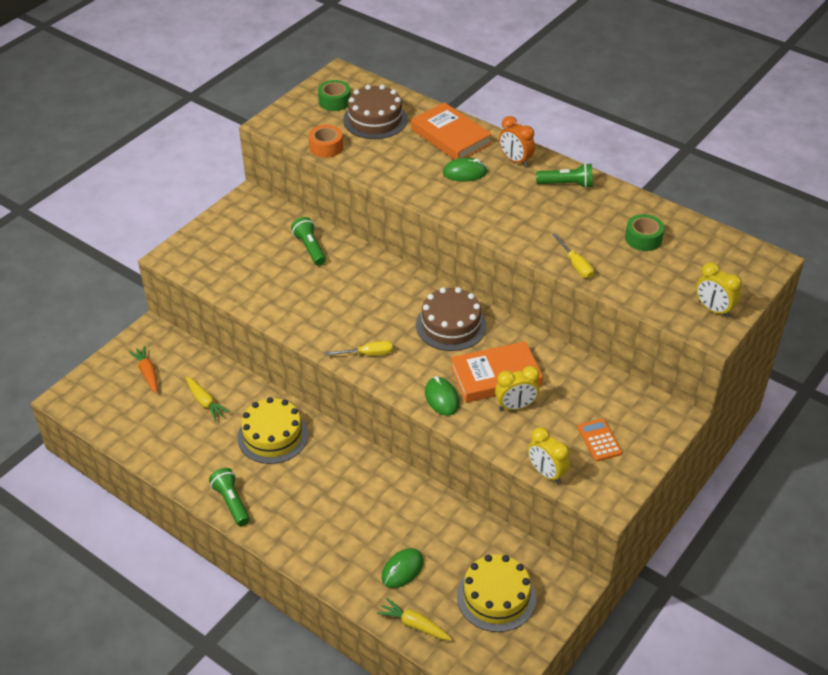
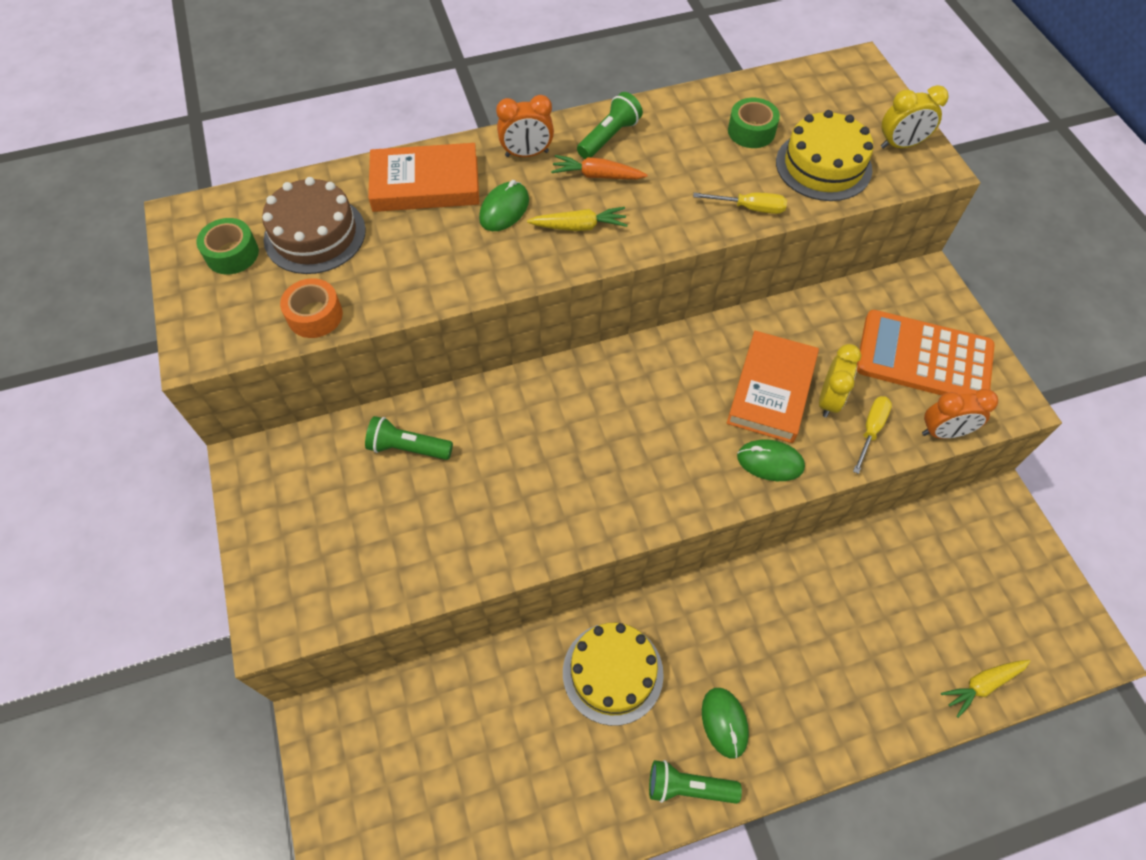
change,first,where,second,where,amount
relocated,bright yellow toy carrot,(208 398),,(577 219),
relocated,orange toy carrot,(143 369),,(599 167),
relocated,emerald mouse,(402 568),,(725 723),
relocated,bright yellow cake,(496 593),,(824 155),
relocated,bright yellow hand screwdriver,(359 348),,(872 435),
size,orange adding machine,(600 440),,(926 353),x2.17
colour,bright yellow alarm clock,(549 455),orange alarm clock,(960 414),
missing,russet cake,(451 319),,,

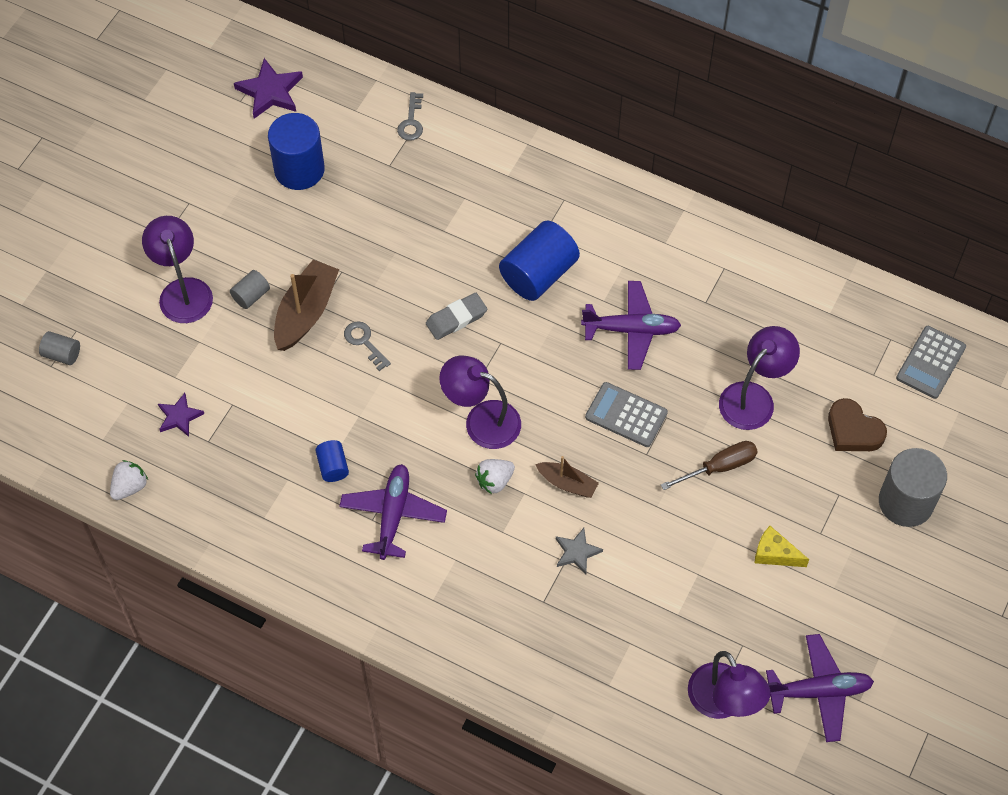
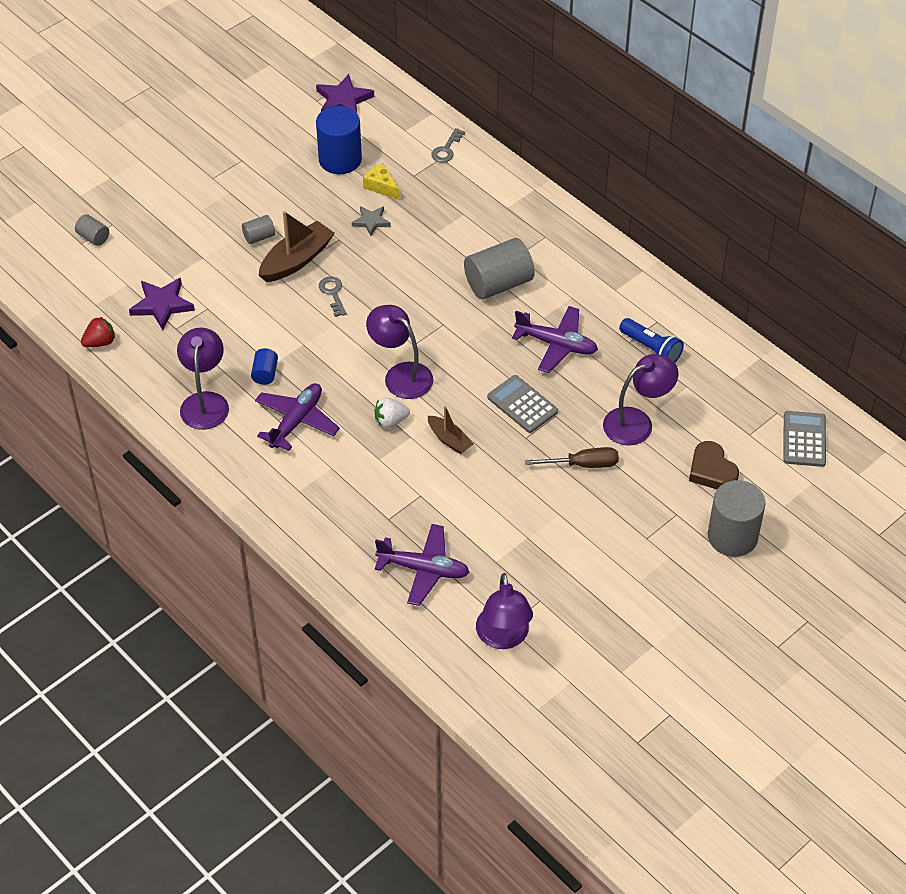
change,first,where,second,where,amount
colour,pure white strawberry,(129 480),red strawberry,(98 332),
size,royal purple star shape,(181 415),,(162 304),x1.60
relocated,royal purple desk lamp,(177 269),,(203 378),
relocated,grey star shape,(579 551),,(371 221),
relocated,bright yellow cheese wedge,(782 546),,(381 181),
relocated,royal purple toy plane,(820 688),,(422 565),
colour,blue cylinder,(539 261),grey cylinder,(499 269),
appeared,,,blue torch,(651 340),
spun,grey adding machine,(931 362),,(804 439),135 degrees clockwise
missing,grey gum eraser,(456 316),,,

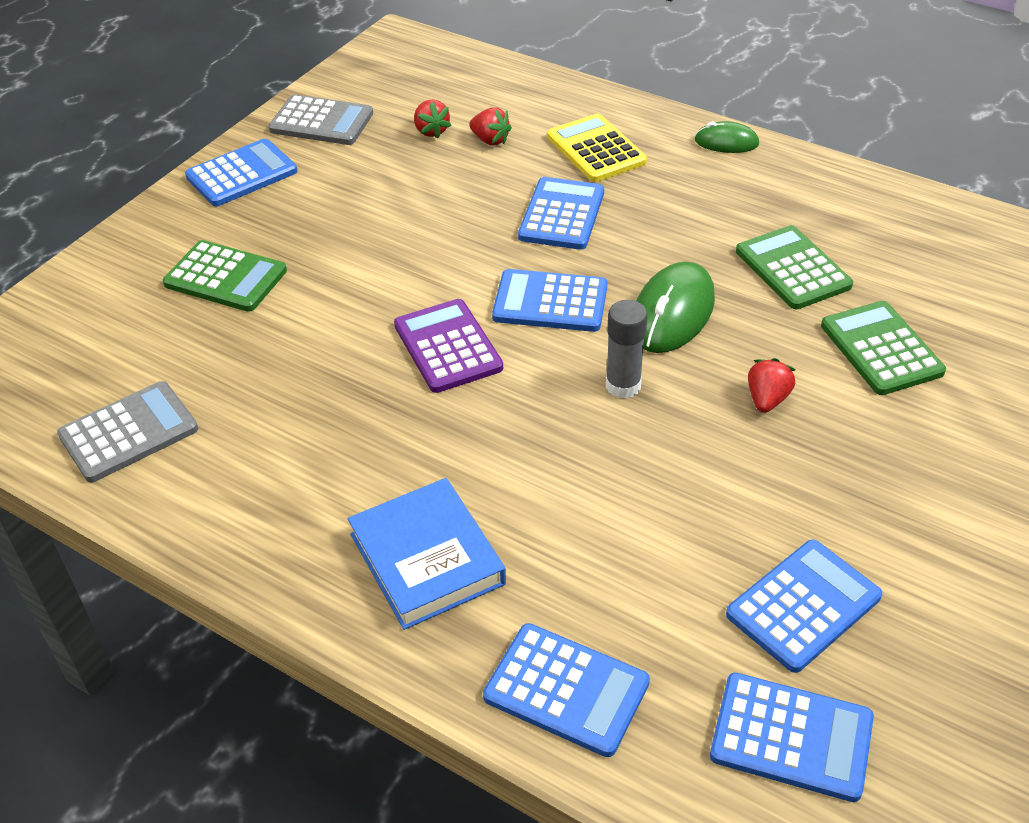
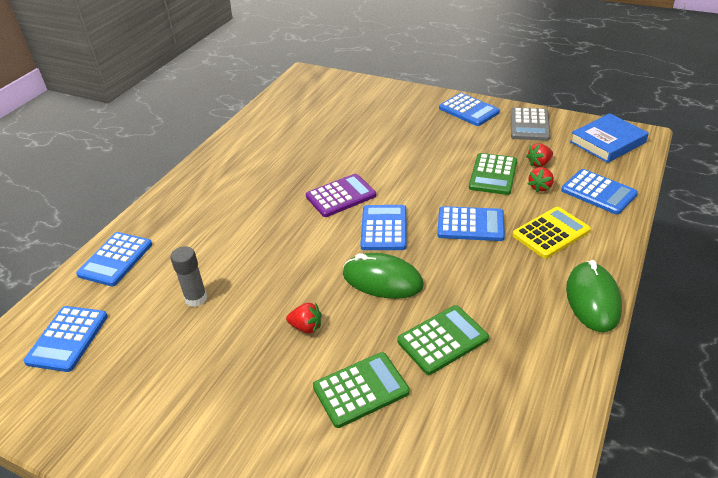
change,first,where,second,where,amount
relocated,grey stick of glue,(626 349),,(188 276),
relocated,emerald adding machine,(225 276),,(493 174),
relocated,blue adding machine,(804 606),,(599 192),
size,emerald mouse,(727 137),,(594 296),x1.73
relocated,blue hardcover,(427 554),,(609 138),
missing,grey adding machine,(127 431),,,

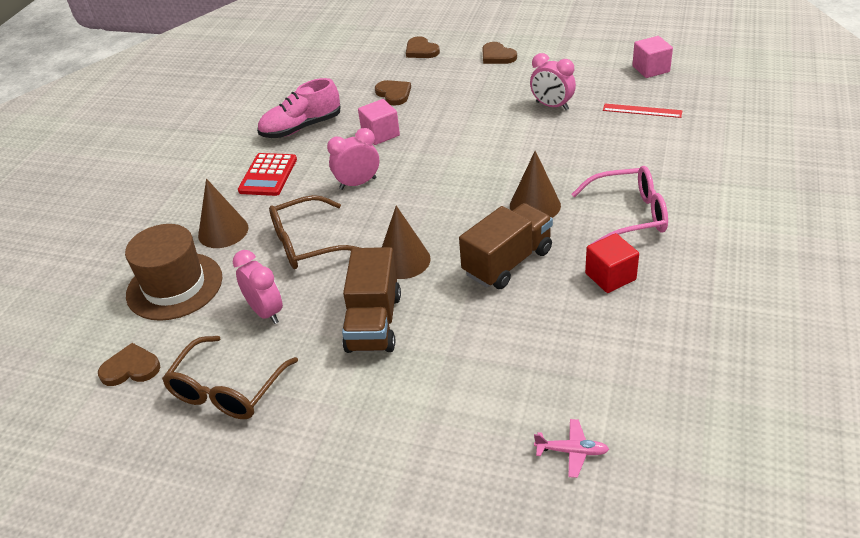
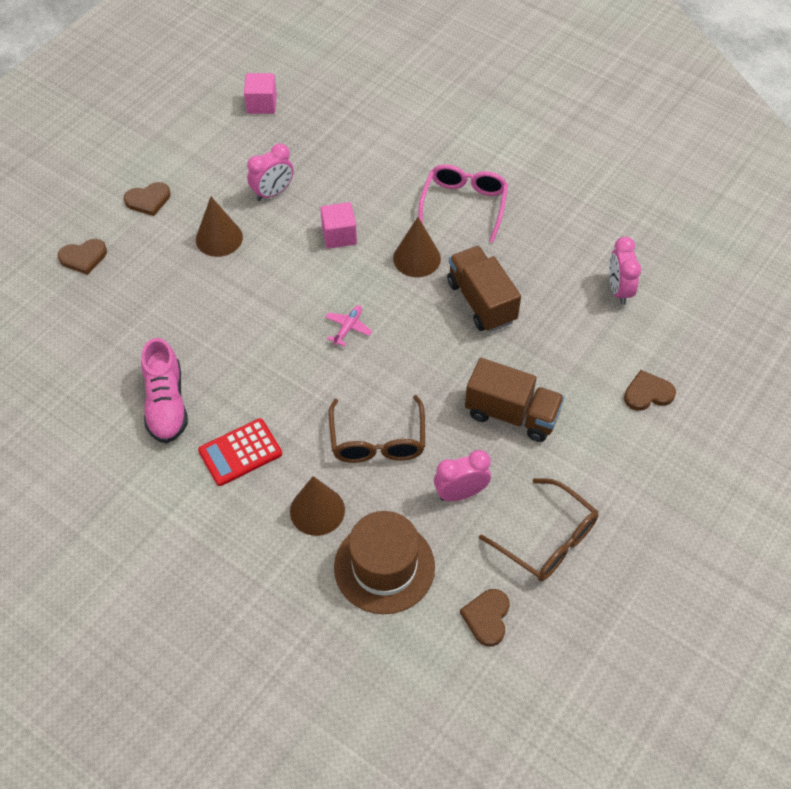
change,first,where,second,where,amount
relocated,russet solid cone,(406 242),,(219 227),
spun,red adding machine,(267 174),,(240 452),120 degrees clockwise
relocated,rosy cube,(379 122),,(338 225),
relocated,rosy toy plane,(571 448),,(348 326),
relocated,rosy alarm clock,(353 159),,(625 271),
relocated,russet love heart,(393 93),,(650 390),
missing,red cube,(612 263),,,
missing,red measuring stick,(642 111),,,

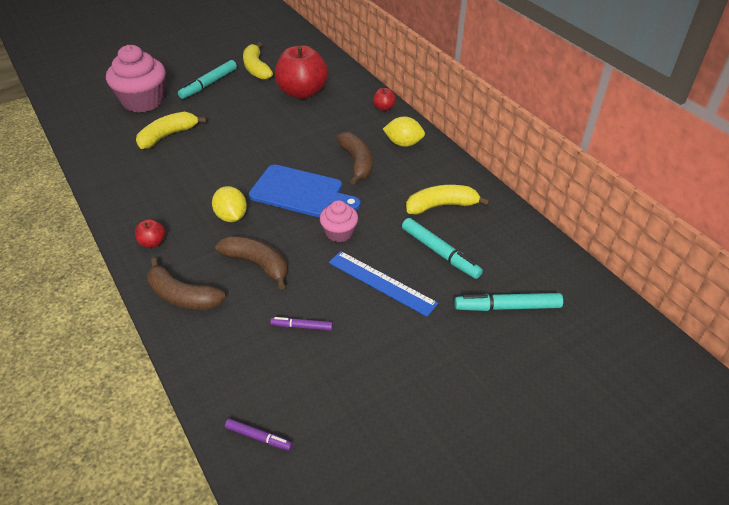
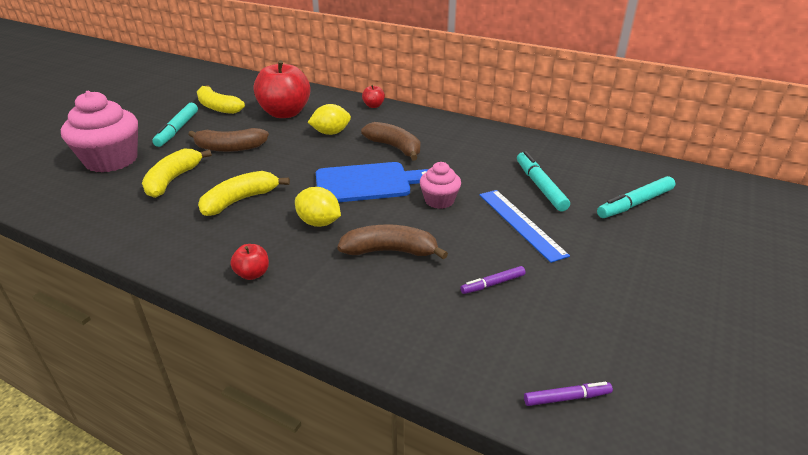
change,first,where,second,where,amount
relocated,russet banana fruit,(186 284),,(228 140),
relocated,bright yellow banana fruit,(448 200),,(244 193),
relocated,bright yellow citrus fruit,(404 131),,(329 119),
spun,blue measuring stick,(383 284),,(524 226),60 degrees clockwise
spun,aqua felt pen,(442 248),,(543 181),120 degrees counterclockwise

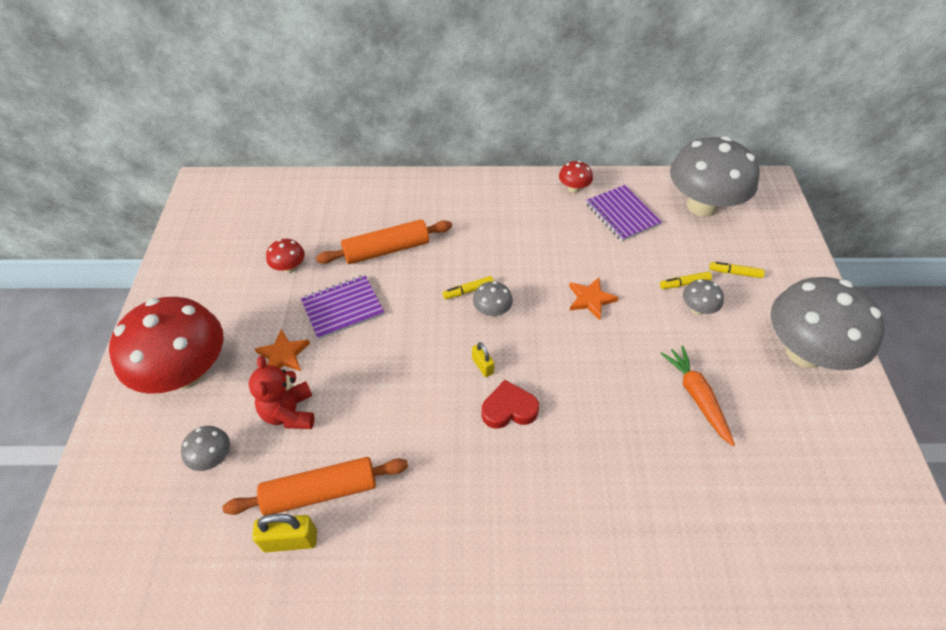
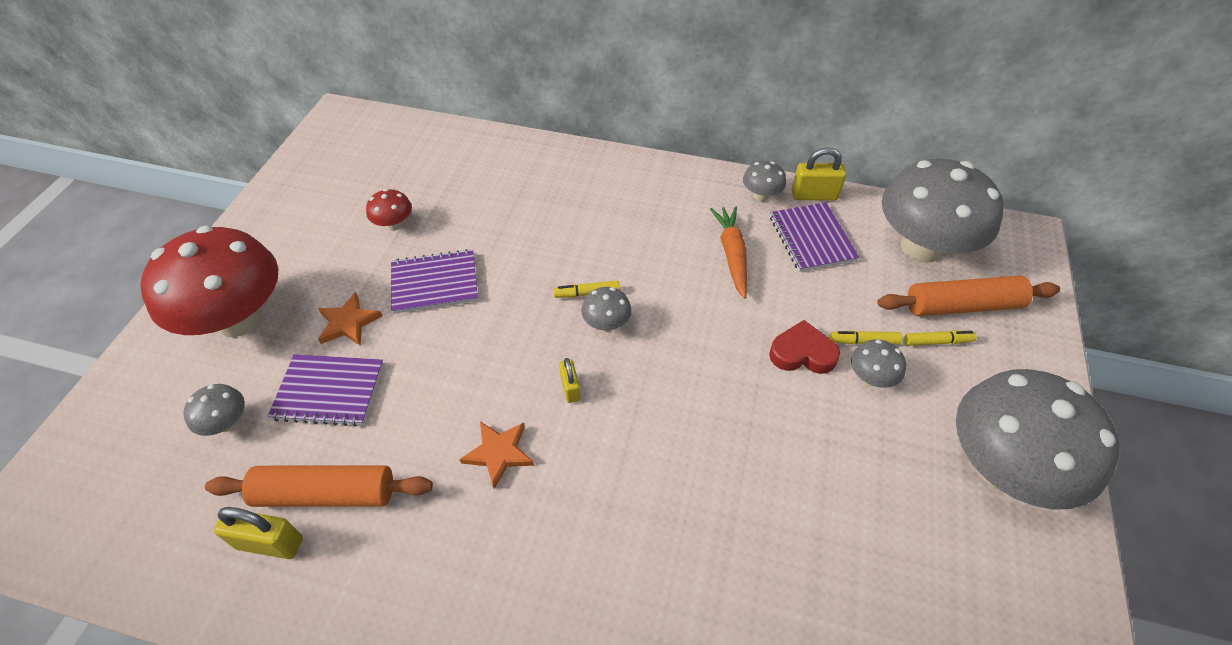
change,first,where,second,where,amount
exchanged,red teddy bear,(281 392),royal purple exercise book,(326 390),
relocated,orange star shape,(594 298),,(496 455),
relocated,orange toy carrot,(698 396),,(728 252),
colour,red fungus,(576 177),grey fungus,(764 181),
relocated,red love heart,(510 404),,(804 347),
appeared,,,bright yellow lock,(819 174),
relocated,orange pastry roller,(384 241),,(968 296),
spun,bright yellow felt pen,(737 270),,(940 338),150 degrees clockwise

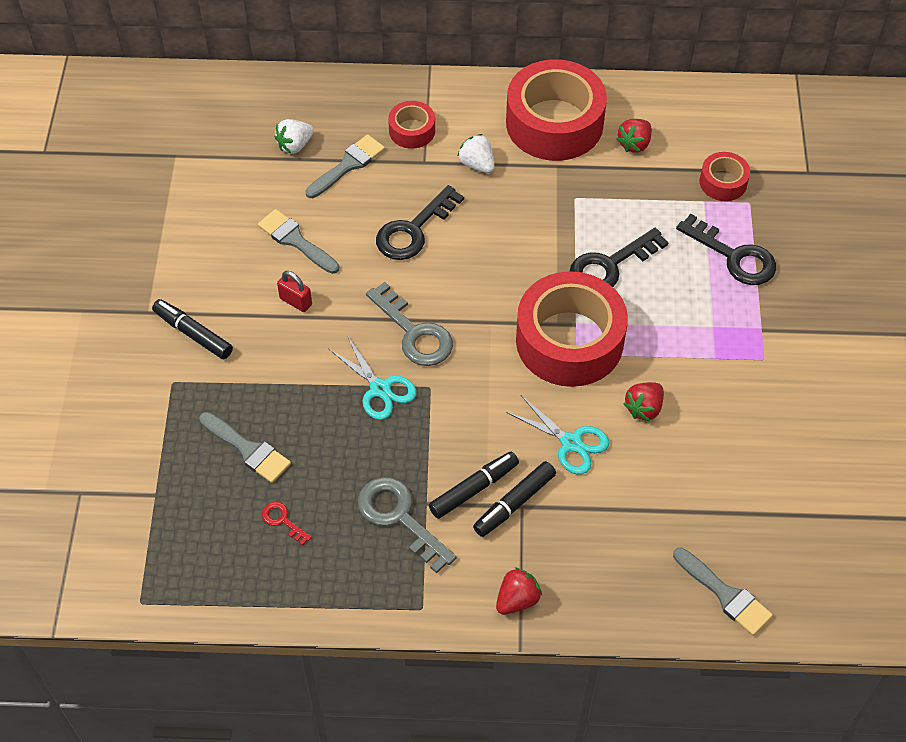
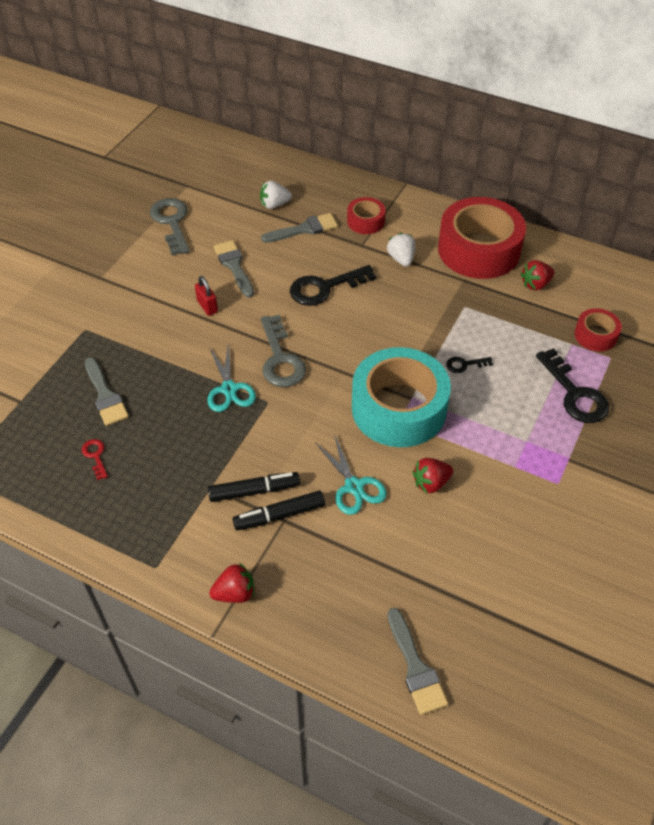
change,first,where,second,where,amount
relocated,grey latchkey,(407 525),,(170 226),
colour,red sticky tape,(572 329),aqua sticky tape,(401 397),
size,ebony latchkey,(619 257),,(469 365),x0.49
missing,ebony felt pen,(192 329),,,

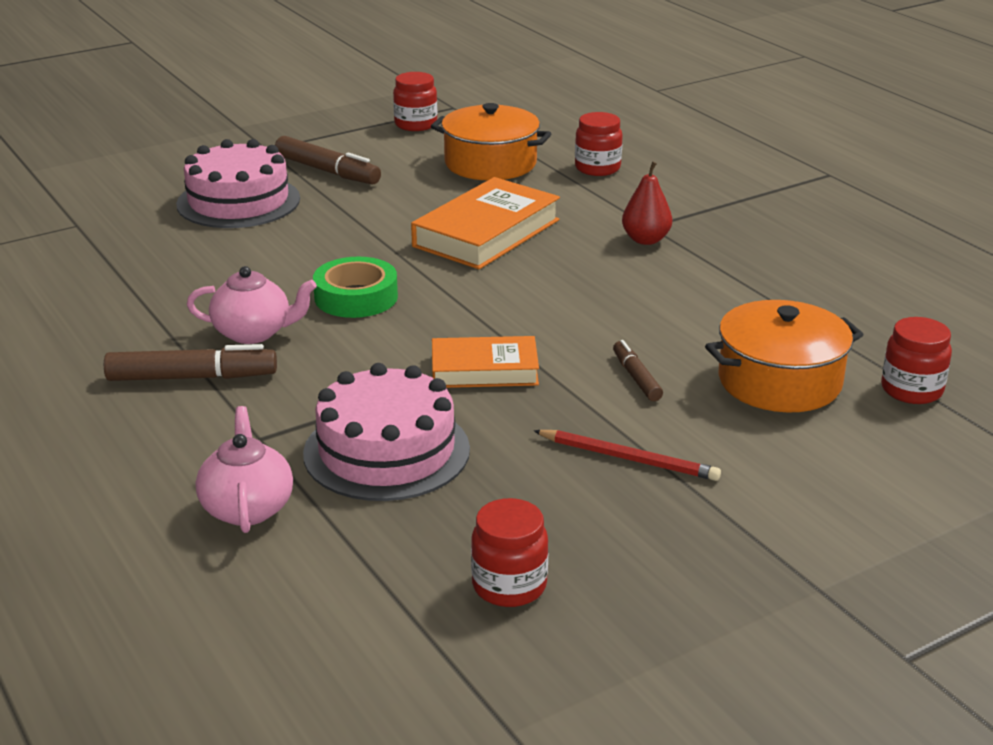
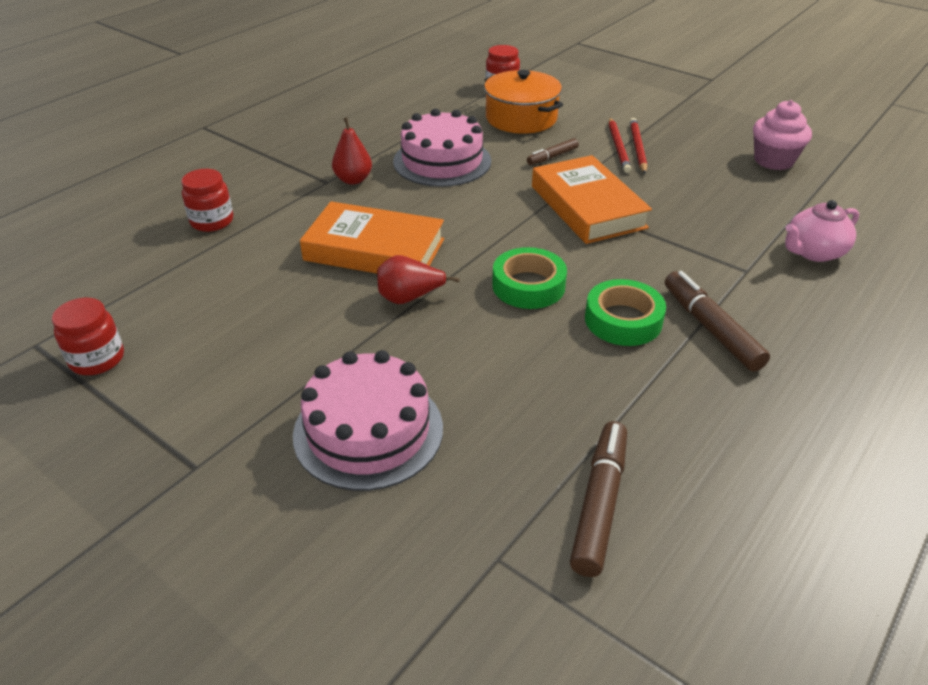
change,first,where,second,where,amount
appeared,,,red pear,(418 279),
relocated,rosy cake,(386 432),,(442 148),
size,orange hardcover,(485 362),,(592 199),x1.56
relocated,russet felt pen,(328 160),,(598 499),
exchanged,rosy china teapot,(252 305),emerald sticky tape,(625 312),
appeared,,,red lead pencil,(620 145),
exchanged,red jar,(509 552),rosy fairy cake,(782 135),
missing,orange cooking pot,(491 141),,,

